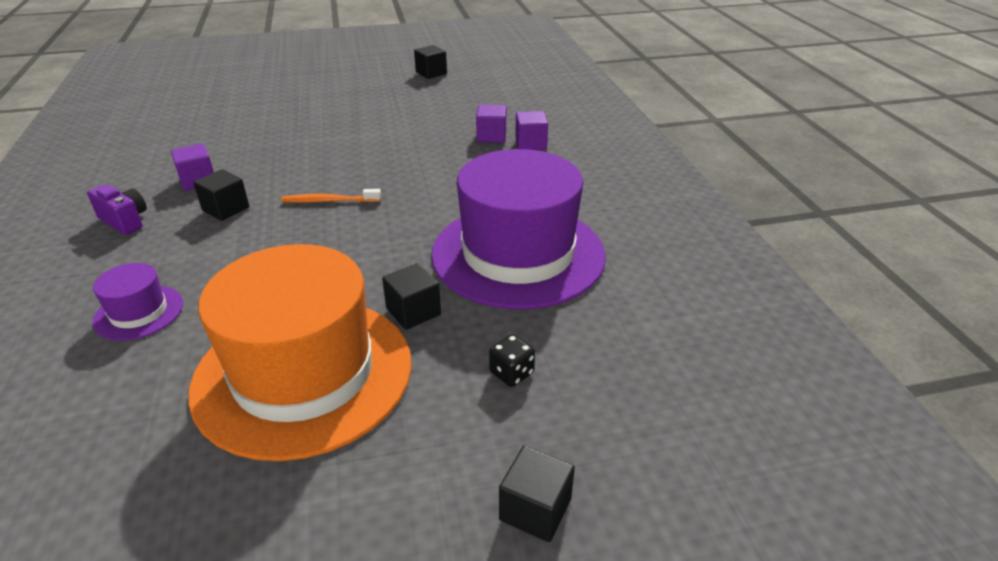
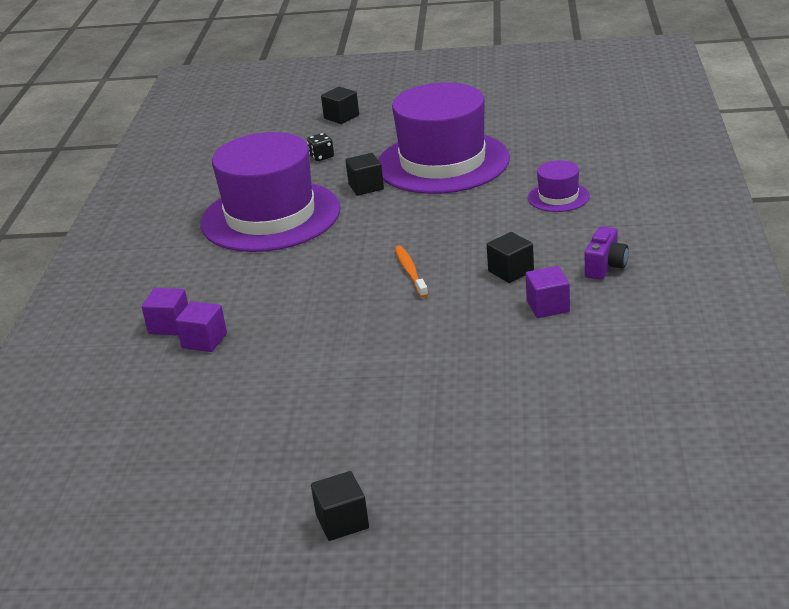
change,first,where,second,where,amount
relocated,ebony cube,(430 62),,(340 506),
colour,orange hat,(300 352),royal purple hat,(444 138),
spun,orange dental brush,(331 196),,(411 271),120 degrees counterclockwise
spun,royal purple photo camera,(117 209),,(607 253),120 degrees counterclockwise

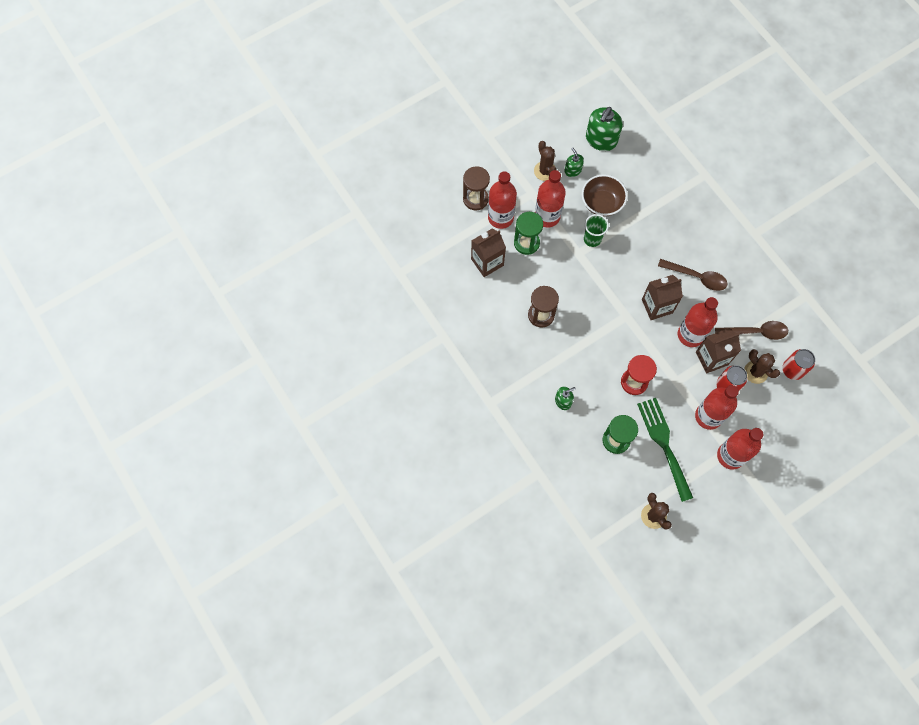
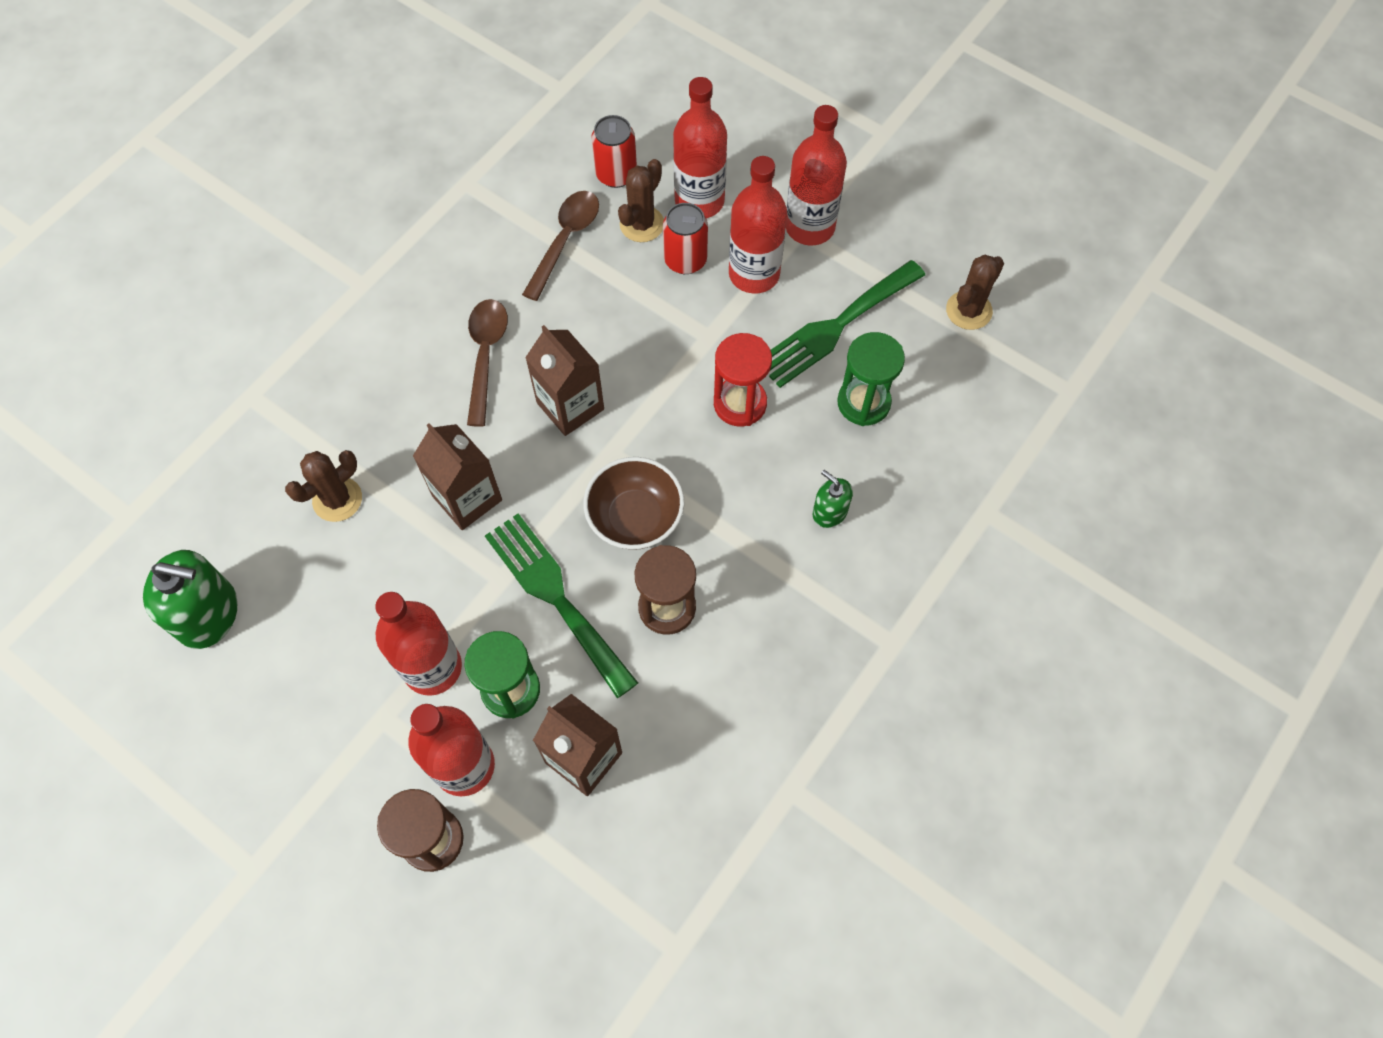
change,first,where,second,where,amount
relocated,russet prickly plant,(545 161),,(323 486),
relocated,russet milk carton,(718 350),,(457 476),
appeared,,,emerald table fork,(561 605),
spun,russet spoon,(751 330),,(560 246),45 degrees clockwise
relocated,russet bowl,(605 195),,(634 503),
relocated,red flask,(698 322),,(700 147),
missing,emerald soap pump,(574 162),,,
missing,emerald tumbler,(596 230),,,

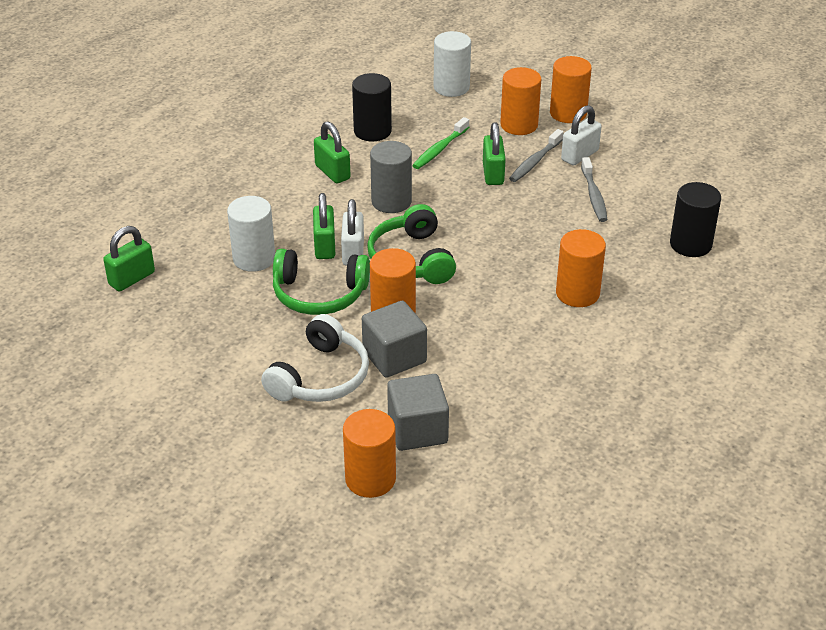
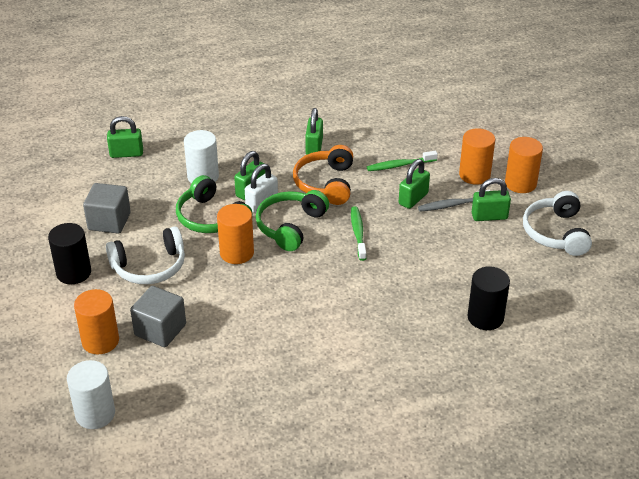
change,first,where,second,where,amount
relocated,ebony cylinder,(372 107),,(69 253),
relocated,pure white cylinder,(452 64),,(91 394),
relocated,grey cube,(394 339),,(107 208),
exchanged,grey cylinder,(391 177),orange headset,(323 175),
appeared,,,emerald dental brush,(358 233),
colour,pure white lock,(581 135),emerald lock,(491 199),
appeared,,,pure white headset,(557 223),
missing,orange cylinder,(581 268),,,
missing,grey dental brush,(594 189),,,

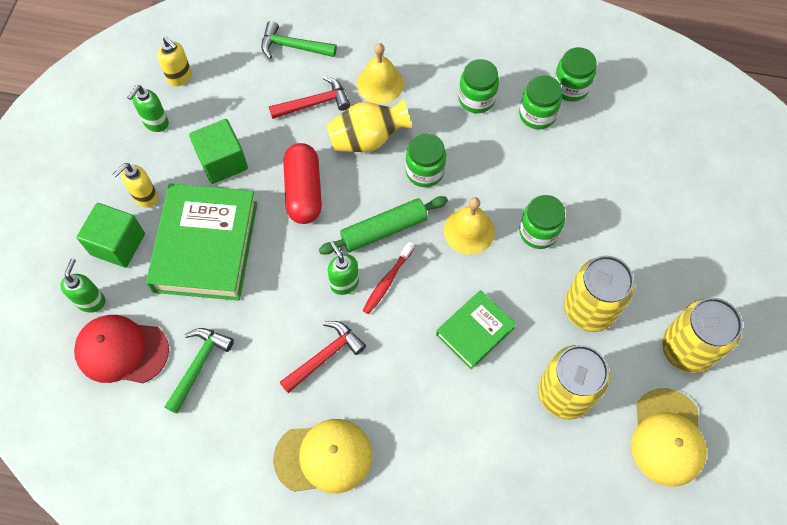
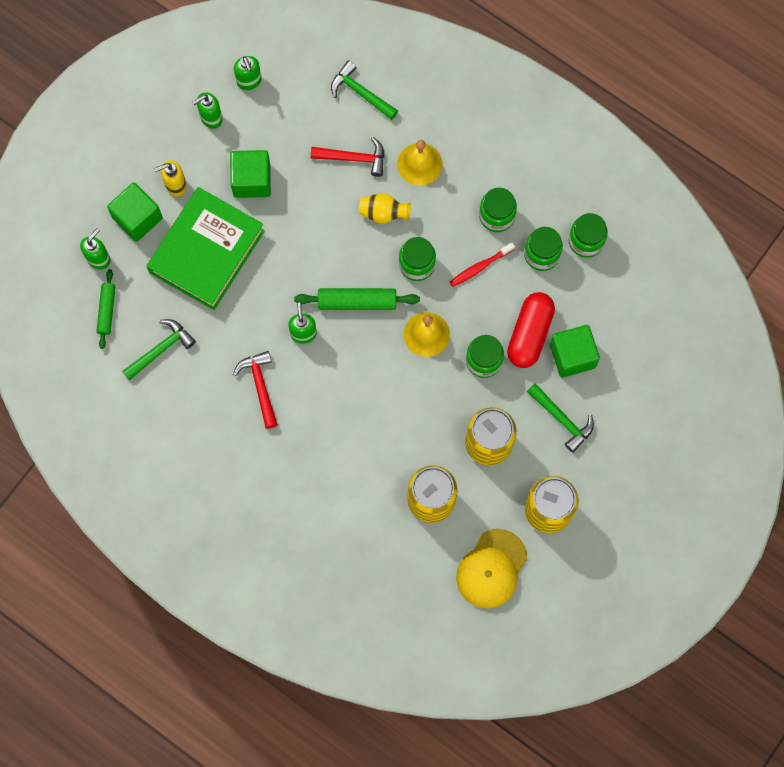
change,first,where,second,where,amount
exchanged,red baseball cap,(121 349),emerald pastry roller,(106 309),
spun,red carpenter's hammer,(323 357),,(255 390),90 degrees counterclockwise
colour,bright yellow soap pump,(175 61),emerald soap pump,(248 73),
size,bright yellow tall vase,(369 125),,(385 208),x0.66
relocated,red dental brush,(388 278),,(482 264),
relocated,red pill shape,(302 183),,(531 330),
appeared,,,emerald carpenter's hammer,(560 418),
appeared,,,emerald cube,(575 351),
missing,bright yellow baseball cap,(322 456),,,
missing,emerald hardcover,(476 330),,,

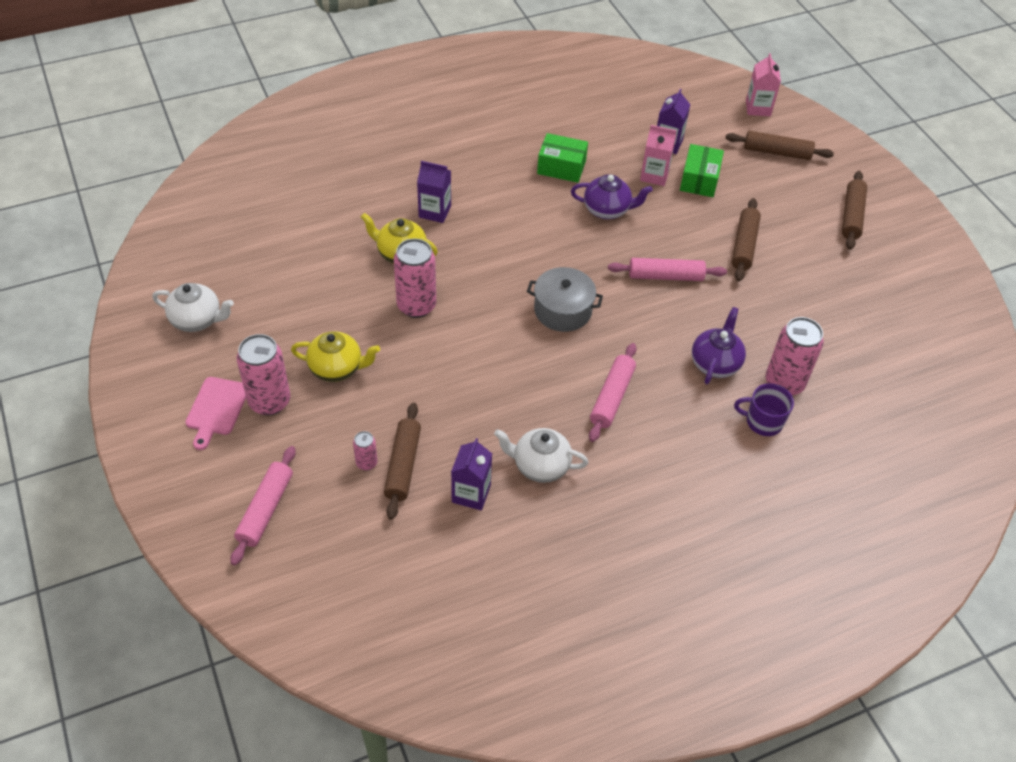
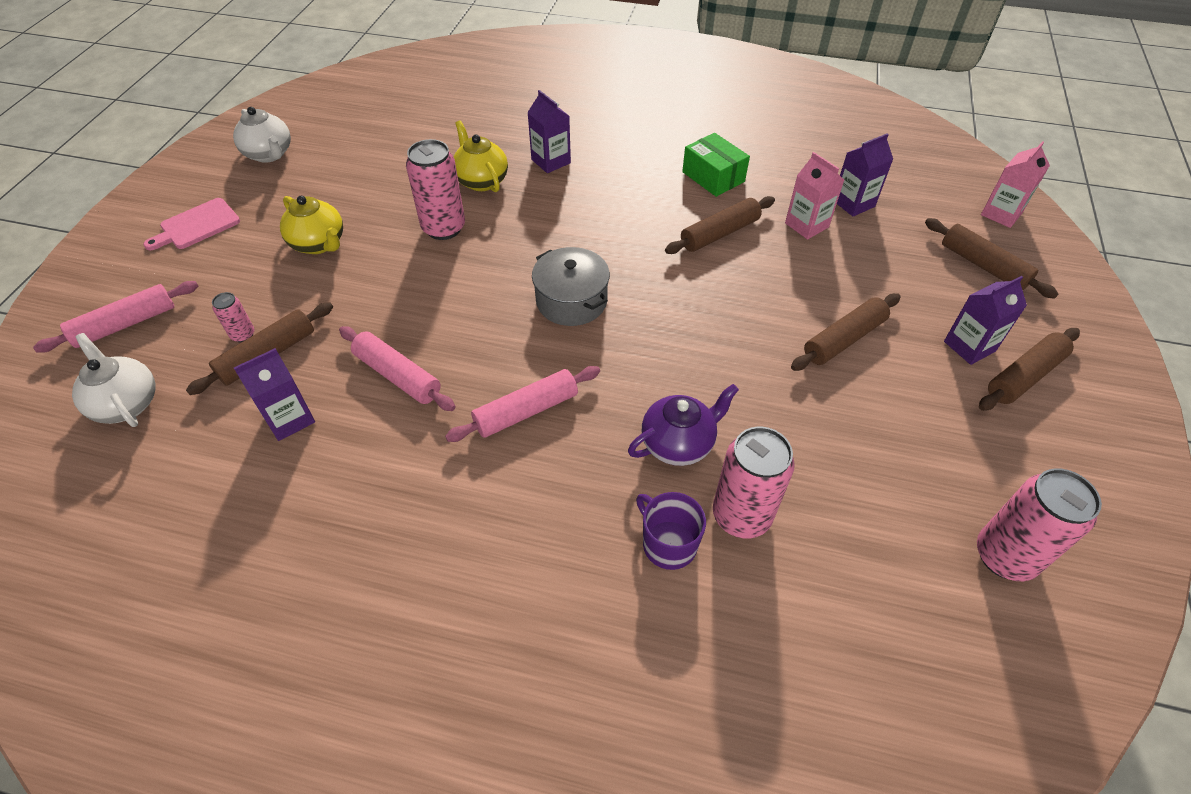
change,first,where,second,where,amount
relocated,pure white china teapot,(541 455),,(114 380),
relocated,rosy pastry roller,(667 269),,(397 368),
exchanged,royal purple china teapot,(612 196),russet pastry roller,(720 225),
appeared,,,royal purple milk carton,(985 320),
relocated,rosy tin,(263 374),,(1039 524),
missing,emerald parcel,(702 170),,,

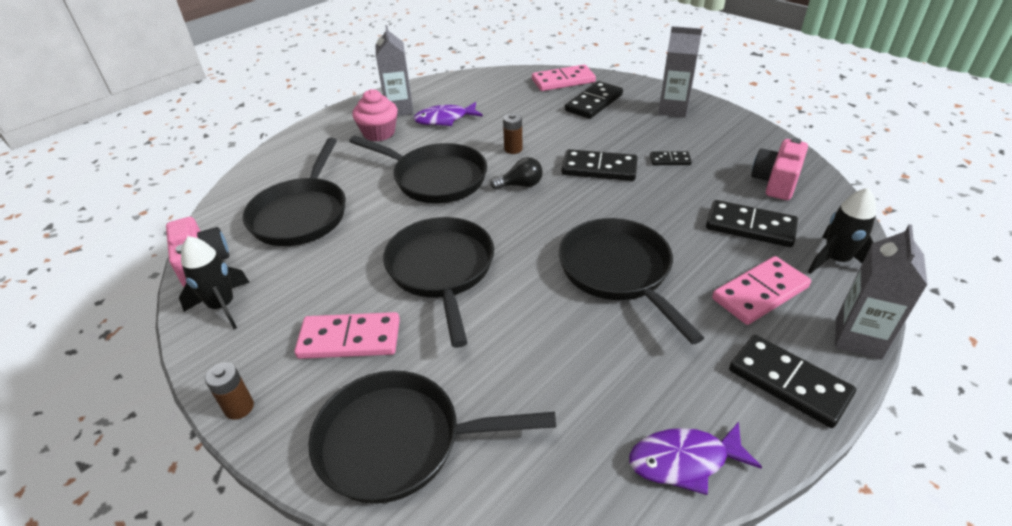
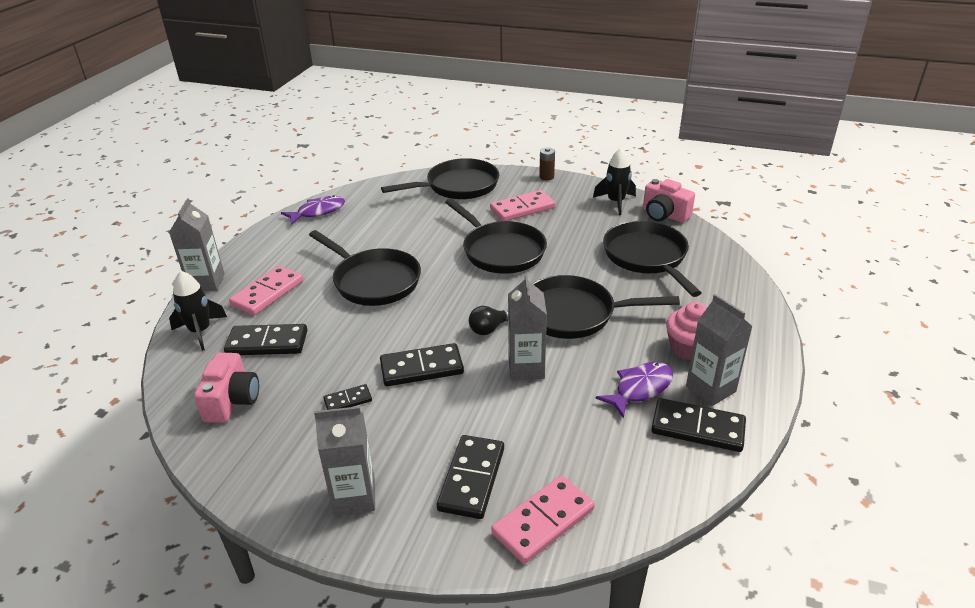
change,first,where,second,where,amount
exchanged,russet AA battery,(513 133),grey milk carton,(527 327),
relocated,ebony domino,(792 381),,(698 425),

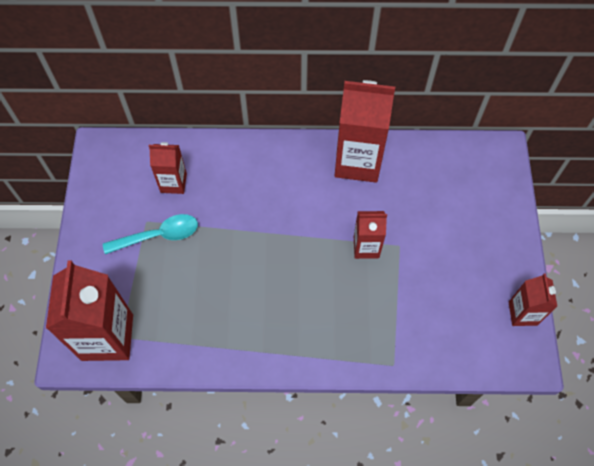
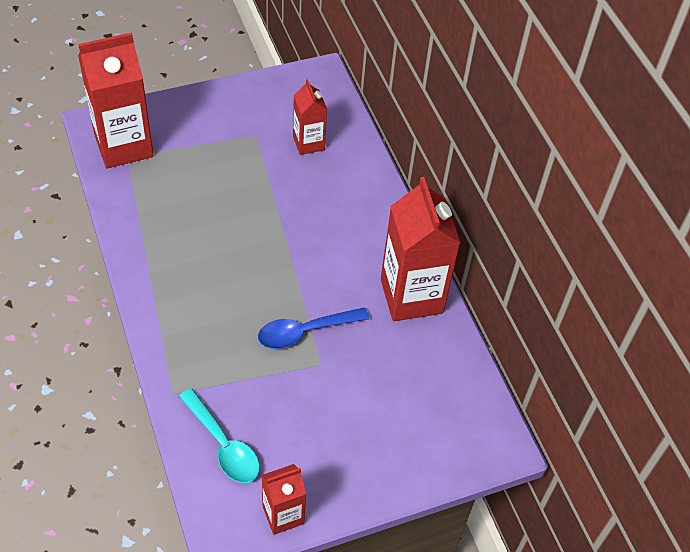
change,first,where,second,where,amount
relocated,aqua spoon,(150 234),,(219 435),
exchanged,red milk carton,(370 235),blue spoon,(313 328),

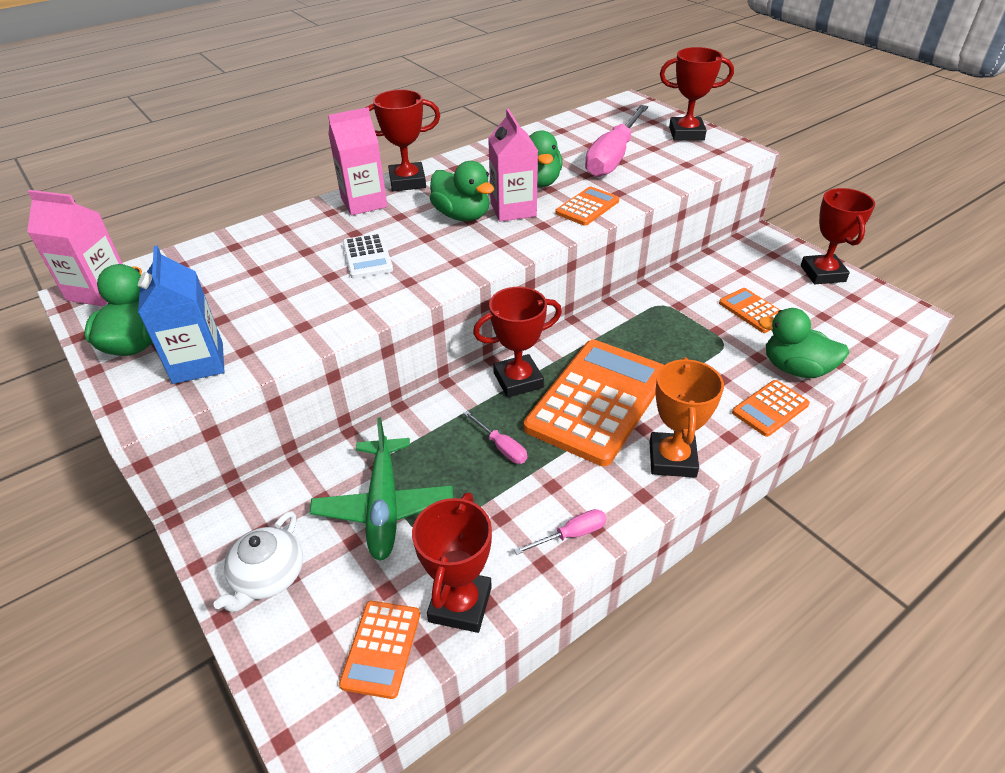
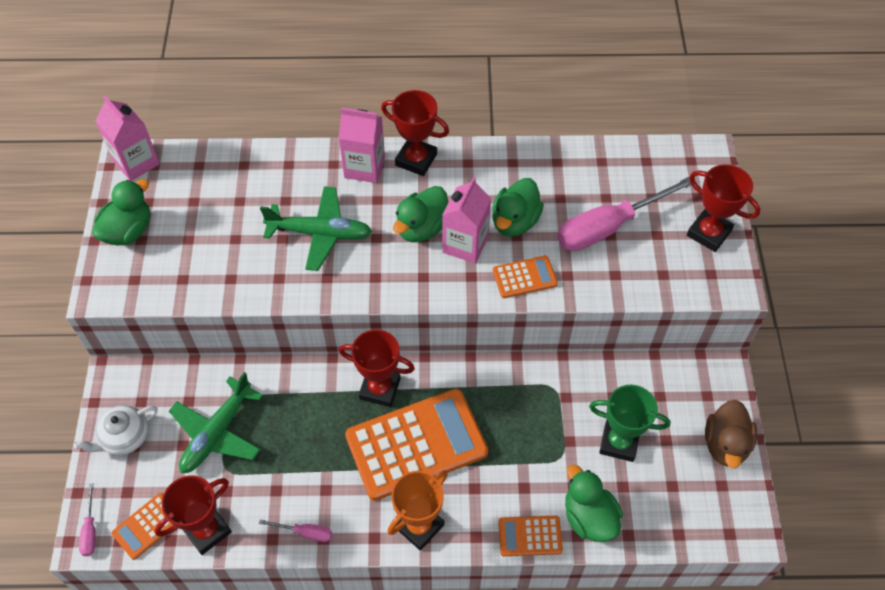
change,first,where,second,where,amount
relocated,rosy hand screwdriver,(495 437),,(87 519),
exchanged,pure white adding machine,(368 256),emerald toy plane,(316 228),
spun,emerald toy duck,(462 191),,(421 214),45 degrees clockwise
exchanged,orange adding machine,(749 310),emerald prize cup,(629 423),
exchanged,red prize cup,(838 236),russet toy duck,(731 434),
missing,blue milk carton,(181 315),,,

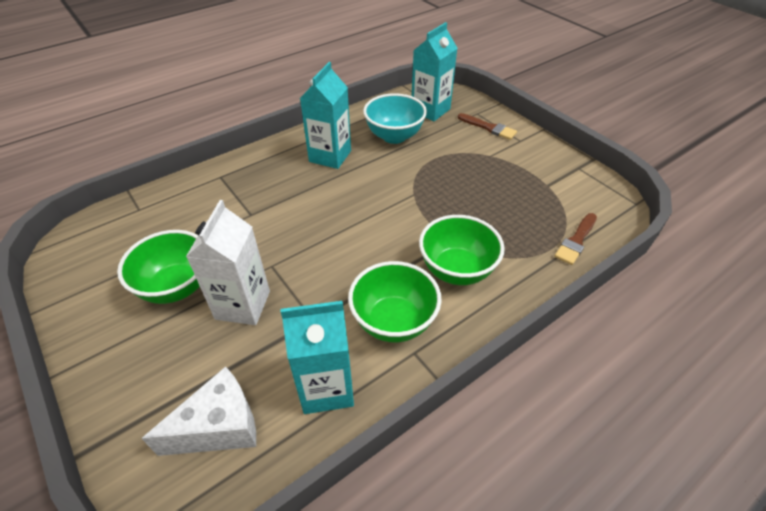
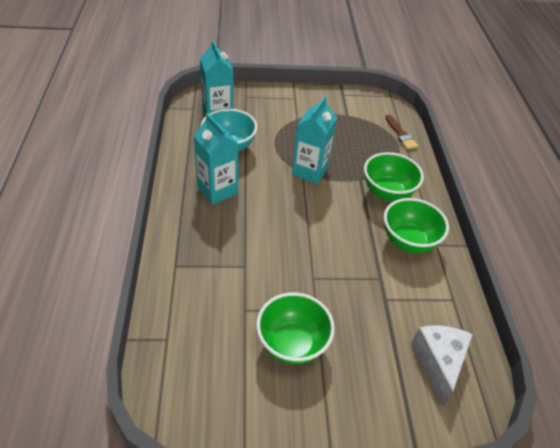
change,first,where,second,where,amount
relocated,aqua milk carton,(317 357),,(314 140),
missing,pure white milk carton,(228 262),,,
missing,russet paint brush,(487 126),,,

